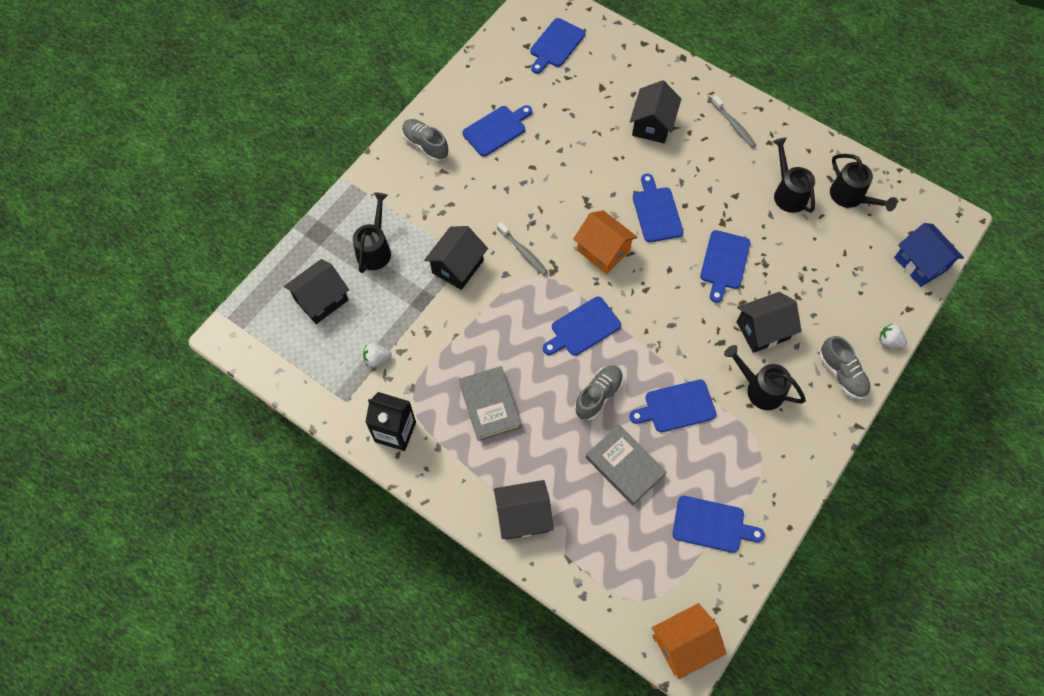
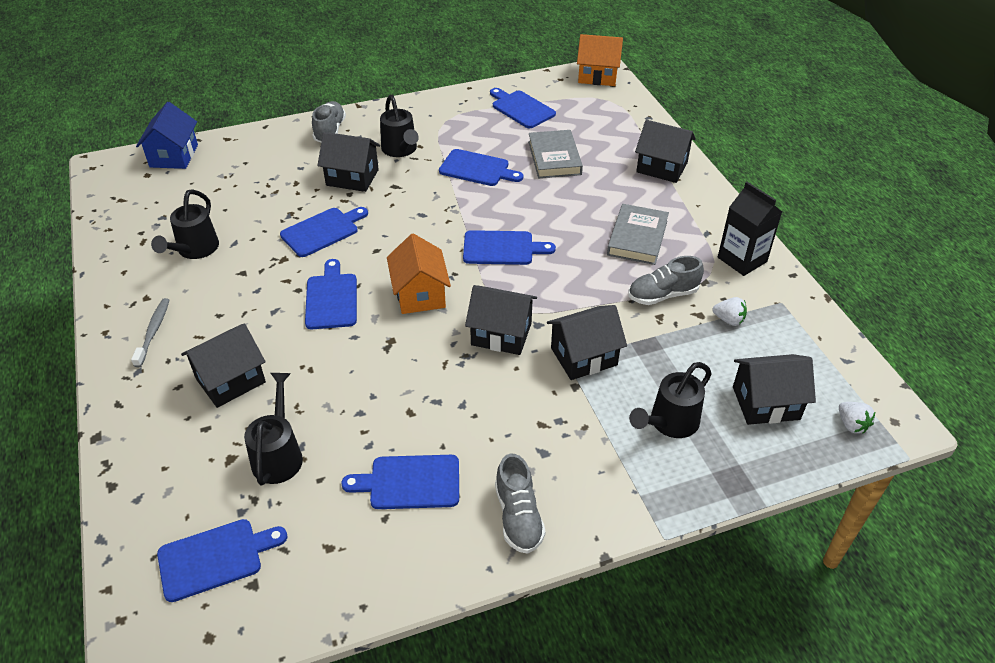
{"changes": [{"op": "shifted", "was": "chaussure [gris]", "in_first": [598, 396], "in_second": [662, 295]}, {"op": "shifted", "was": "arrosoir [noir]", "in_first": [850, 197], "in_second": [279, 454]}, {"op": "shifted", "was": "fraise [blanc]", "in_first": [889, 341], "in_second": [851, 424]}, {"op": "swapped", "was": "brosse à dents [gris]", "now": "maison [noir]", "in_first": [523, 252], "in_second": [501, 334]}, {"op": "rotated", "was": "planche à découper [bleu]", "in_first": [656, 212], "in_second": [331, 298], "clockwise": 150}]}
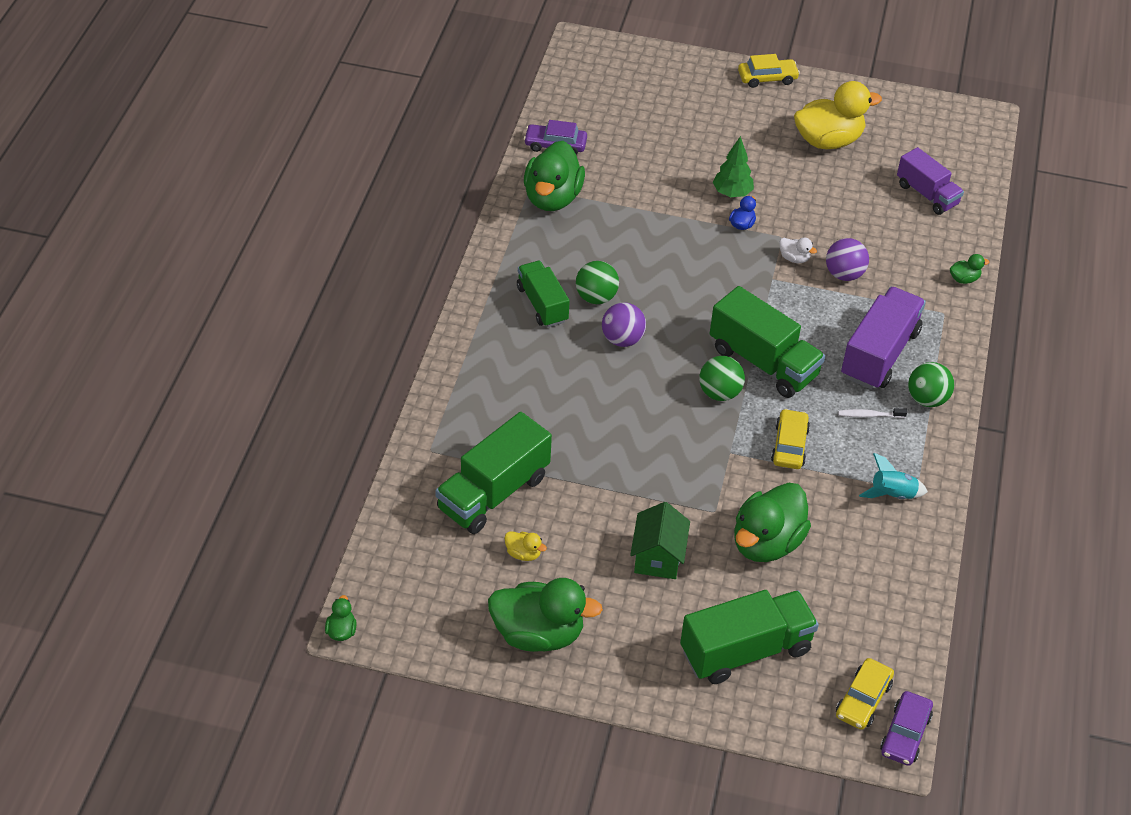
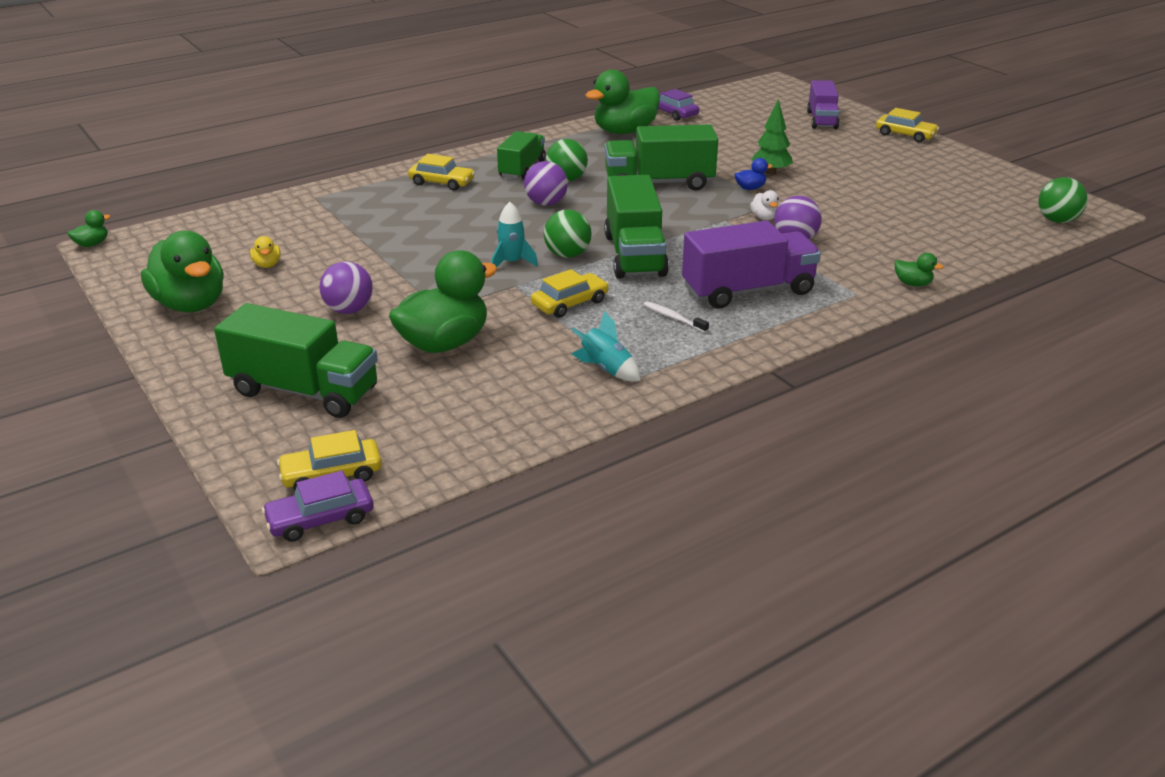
{"changes": [{"op": "gone", "was": "canard [jaune]", "in_first": [828, 141]}, {"op": "new", "now": "voiture [jaune]", "in_second": [442, 182]}, {"op": "new", "now": "fusée [turquoise]", "in_second": [512, 263]}, {"op": "shifted", "was": "camion [vert]", "in_first": [493, 493], "in_second": [659, 183]}, {"op": "shifted", "was": "camion [violet]", "in_first": [927, 194], "in_second": [822, 120]}, {"op": "shifted", "was": "balle [vert]", "in_first": [927, 399], "in_second": [1057, 220]}, {"op": "swapped", "was": "maison [vert]", "now": "balle [violet]", "in_first": [658, 557], "in_second": [349, 310]}, {"op": "rotated", "was": "canard [vert]", "in_first": [766, 543], "in_second": [444, 343], "clockwise": 150}]}
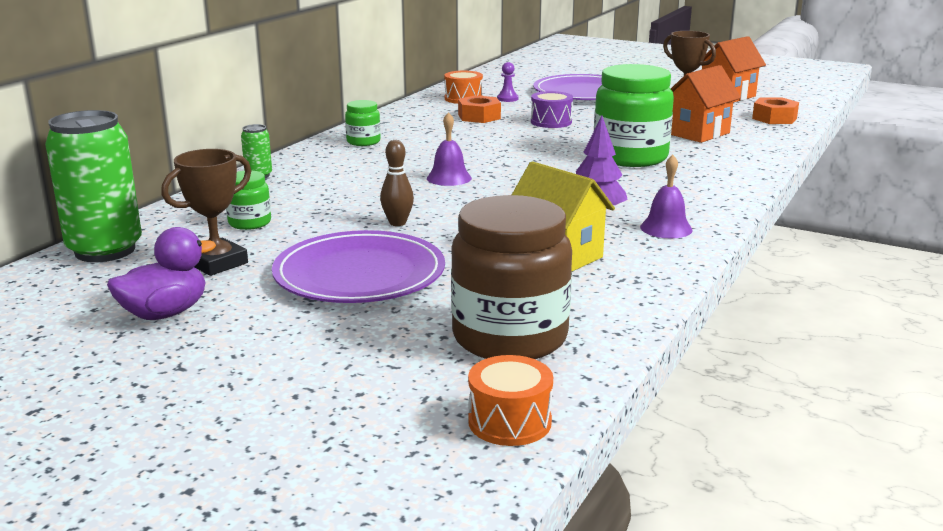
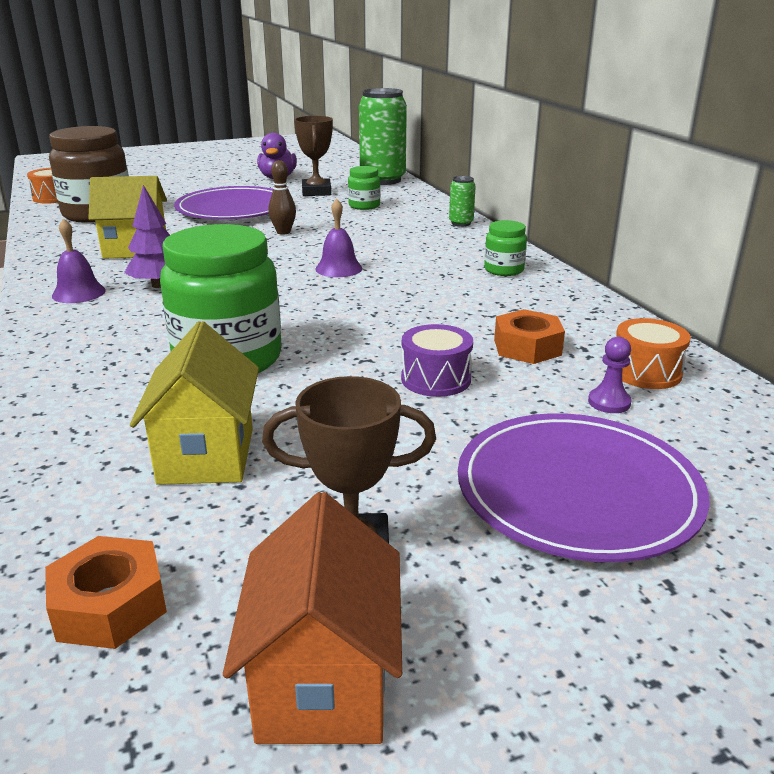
{"changes": [{"op": "repainted", "was": "maison [orange]", "now": "maison [jaune]", "in_first": [698, 133], "in_second": [206, 456]}]}
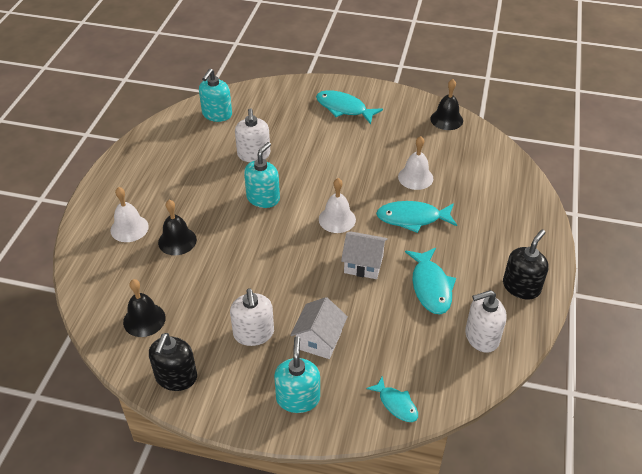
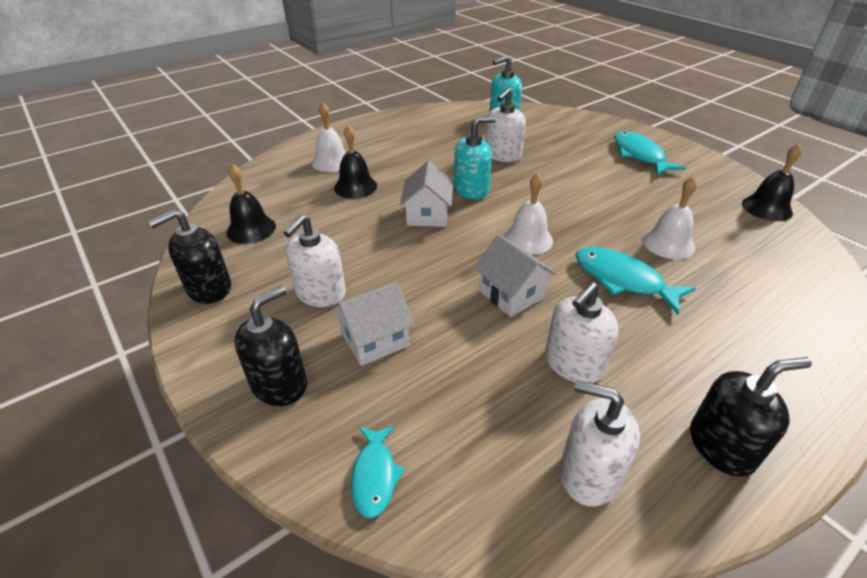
{"changes": [{"op": "new", "now": "maison [blanc]", "in_second": [427, 215]}, {"op": "swapped", "was": "poisson [turquoise]", "now": "distributeur de savon [blanc]", "in_first": [430, 287], "in_second": [573, 364]}, {"op": "repainted", "was": "distributeur de savon [turquoise]", "now": "distributeur de savon [noir]", "in_first": [298, 398], "in_second": [280, 384]}]}
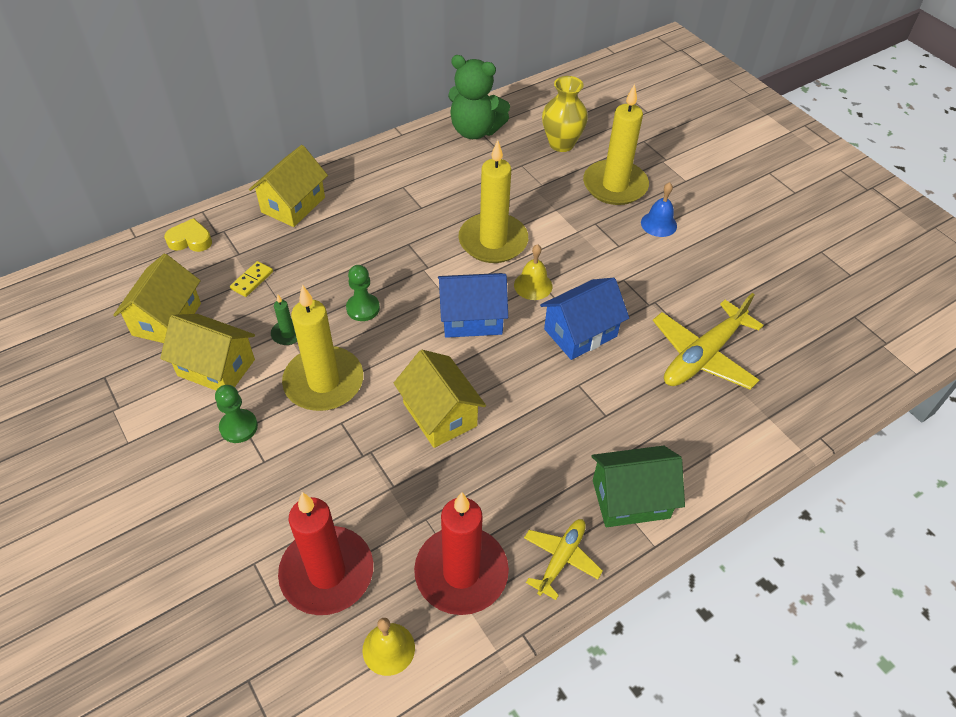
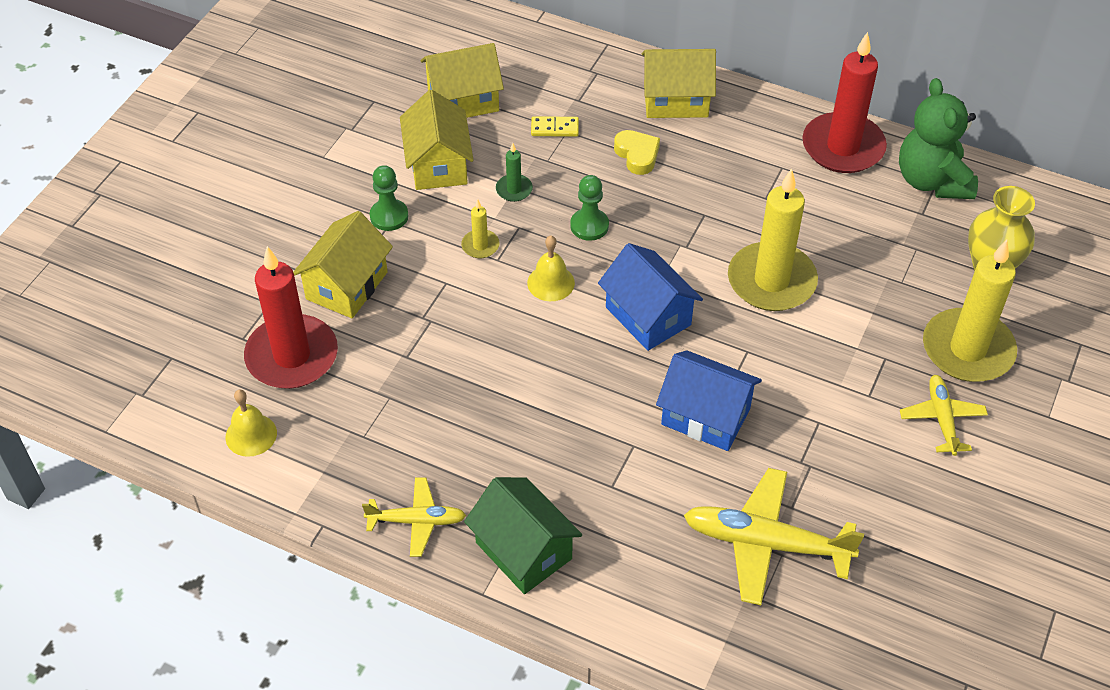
{"changes": [{"op": "shifted", "was": "cœur [jaune]", "in_first": [190, 240], "in_second": [637, 155]}, {"op": "shifted", "was": "maison [jaune]", "in_first": [440, 414], "in_second": [347, 285]}, {"op": "shifted", "was": "bougie [rouge]", "in_first": [461, 572], "in_second": [843, 147]}, {"op": "shifted", "was": "cloche [jaune]", "in_first": [533, 285], "in_second": [551, 283]}, {"op": "swapped", "was": "cloche [bleu]", "now": "avion [jaune]", "in_first": [658, 224], "in_second": [942, 419]}, {"op": "scaled", "was": "bougie [jaune]", "in_first": [324, 382], "in_second": [480, 246], "ratio": 0.43}]}
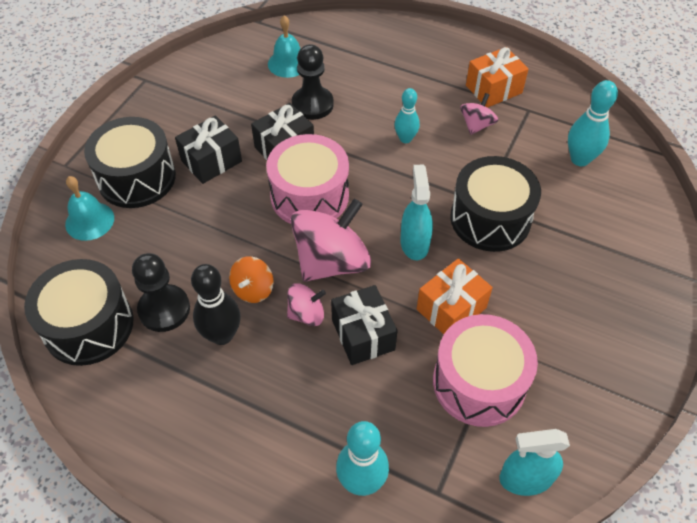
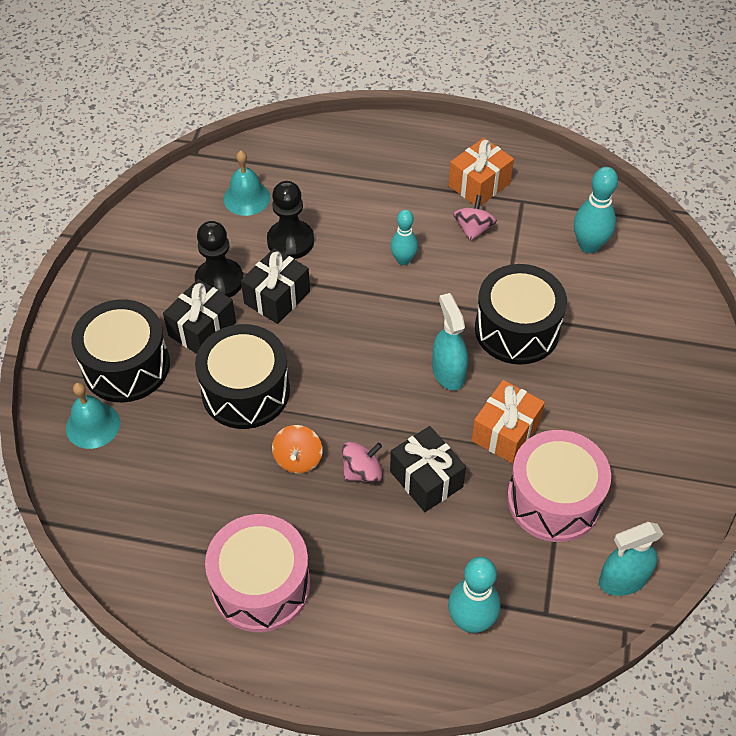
{"changes": [{"op": "gone", "was": "quille [noir]", "in_first": [222, 335]}, {"op": "gone", "was": "toupie [rose]", "in_first": [331, 262]}, {"op": "shifted", "was": "tambour [noir]", "in_first": [88, 325], "in_second": [245, 391]}, {"op": "shifted", "was": "pion [noir]", "in_first": [164, 309], "in_second": [219, 281]}, {"op": "shifted", "was": "tambour [rose]", "in_first": [309, 196], "in_second": [261, 585]}]}
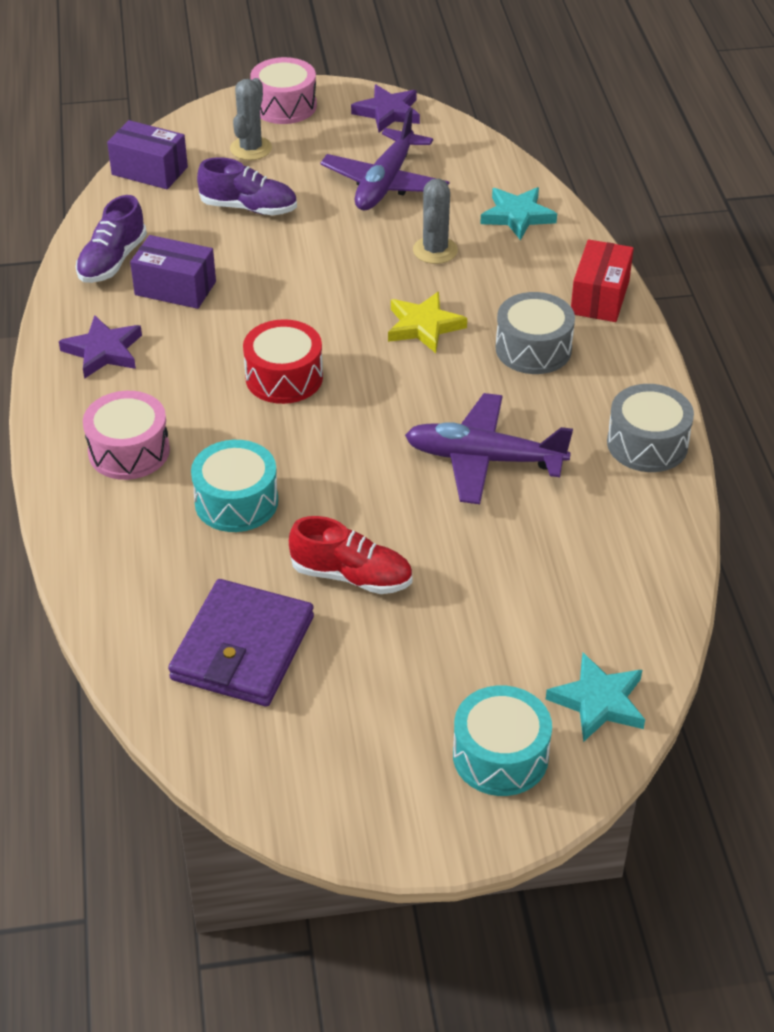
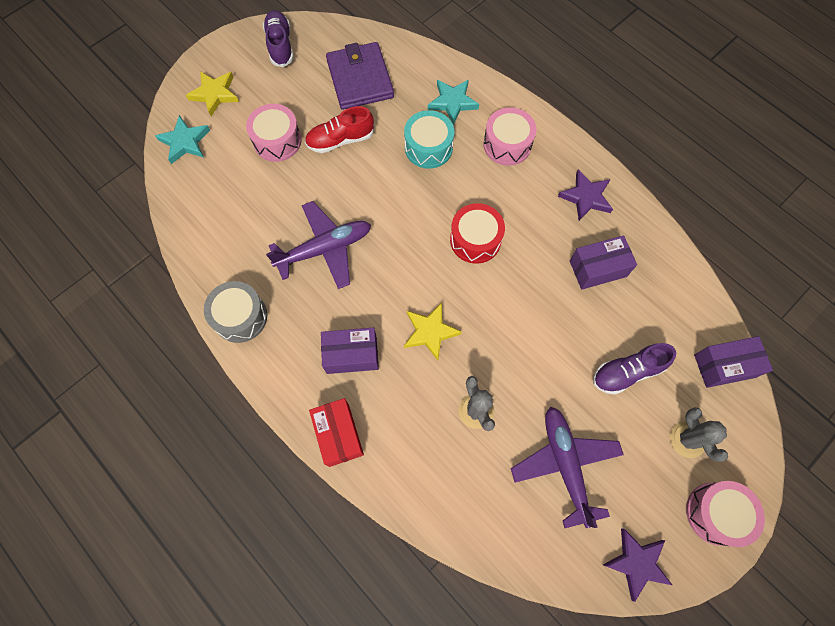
{"changes": [{"op": "new", "now": "tambour [rose]", "in_second": [277, 141]}, {"op": "shifted", "was": "chaussure [violet]", "in_first": [112, 261], "in_second": [280, 45]}, {"op": "shifted", "was": "étoile [turquoise]", "in_first": [517, 216], "in_second": [452, 102]}, {"op": "swapped", "was": "tambour [turquoise]", "now": "étoile [jaune]", "in_first": [500, 756], "in_second": [214, 94]}, {"op": "swapped", "was": "tambour [gris]", "now": "boîte [violet]", "in_first": [533, 349], "in_second": [351, 355]}]}
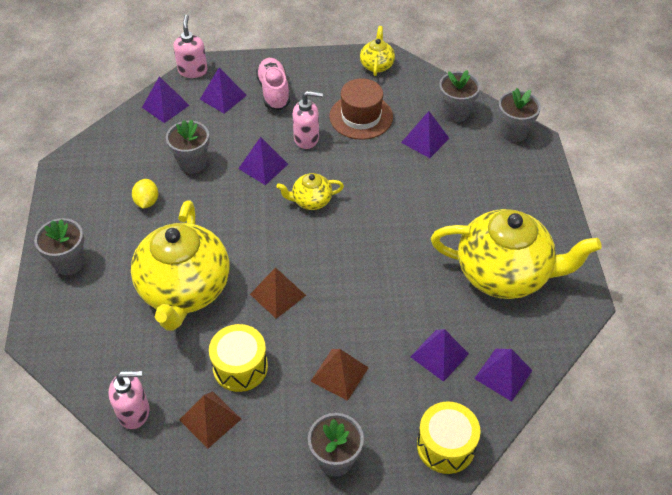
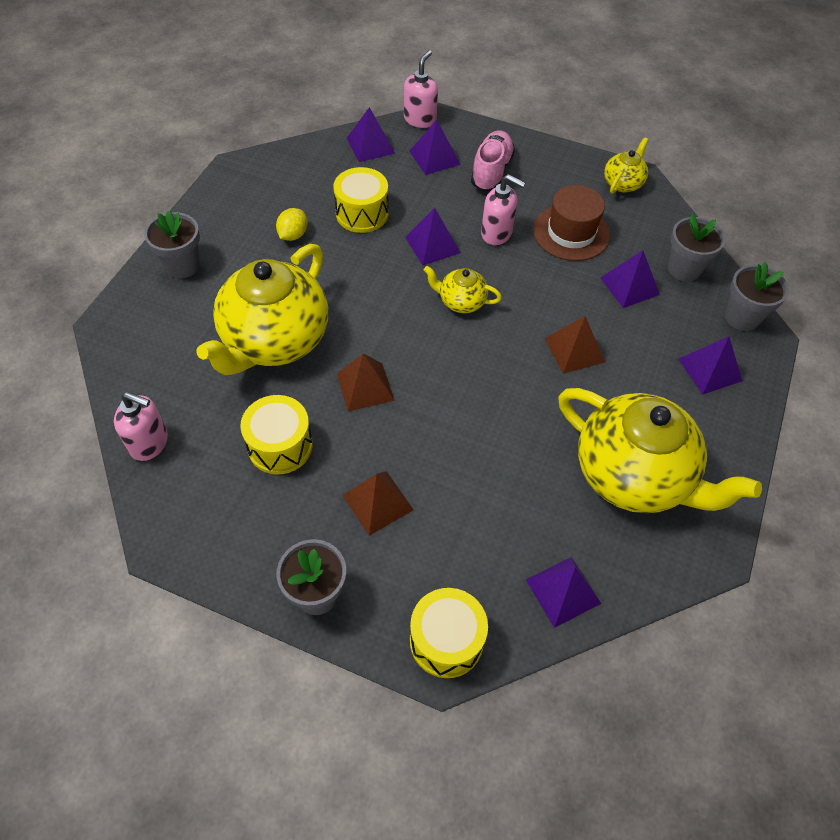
{"changes": [{"op": "shifted", "was": "pyramide [marron]", "in_first": [210, 419], "in_second": [574, 350]}, {"op": "shifted", "was": "pyramide [violet]", "in_first": [439, 355], "in_second": [709, 369]}, {"op": "swapped", "was": "pot de fleurs [gris]", "now": "tambour [jaune]", "in_first": [192, 163], "in_second": [362, 213]}]}
